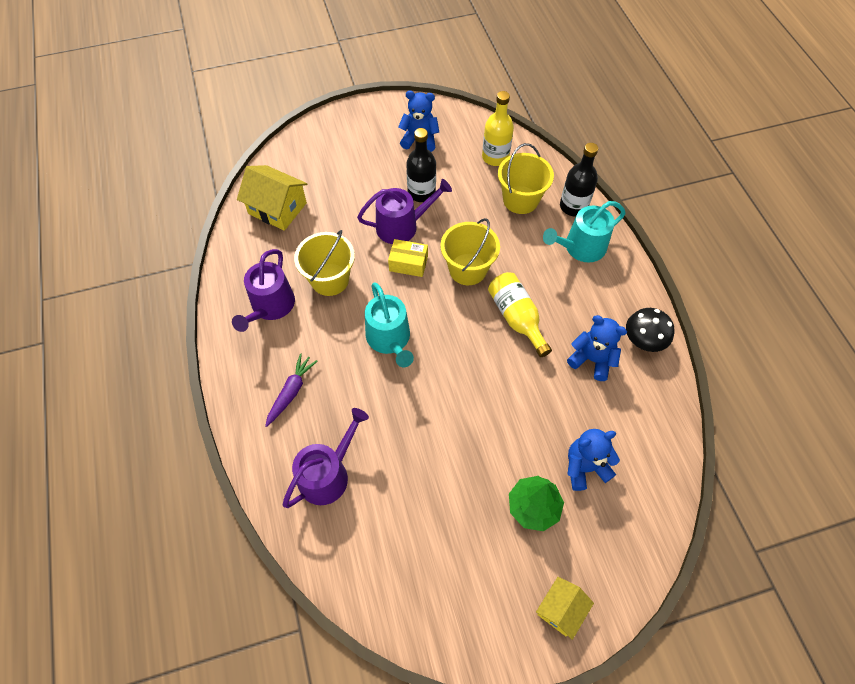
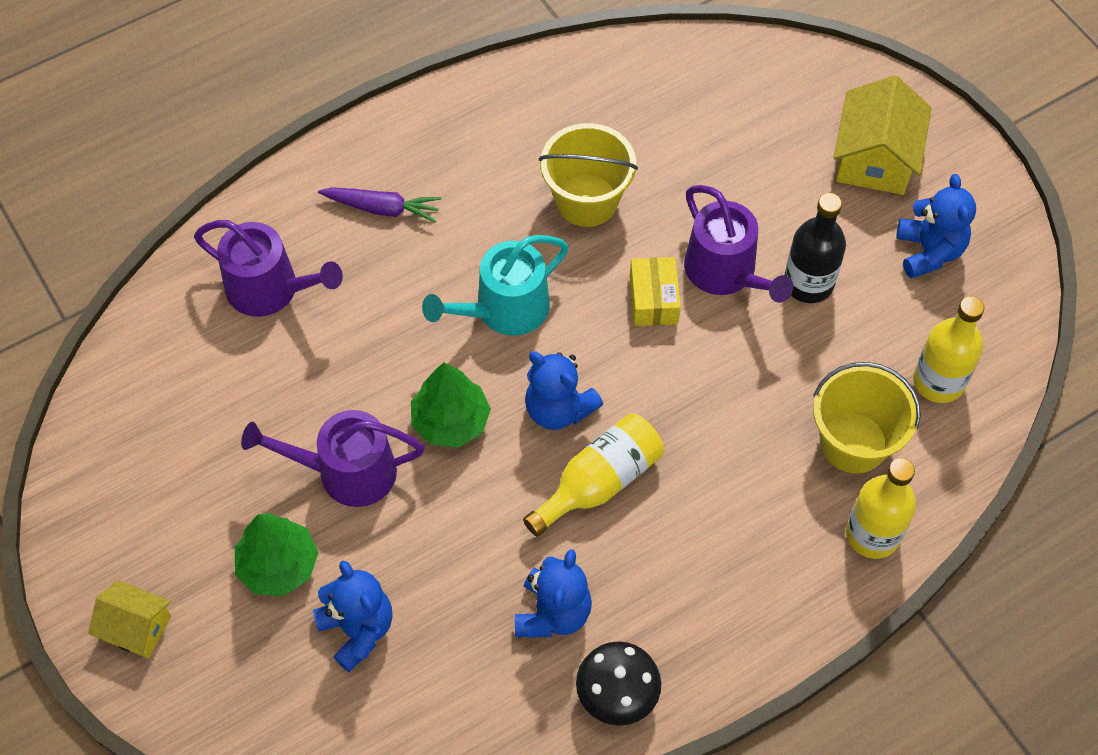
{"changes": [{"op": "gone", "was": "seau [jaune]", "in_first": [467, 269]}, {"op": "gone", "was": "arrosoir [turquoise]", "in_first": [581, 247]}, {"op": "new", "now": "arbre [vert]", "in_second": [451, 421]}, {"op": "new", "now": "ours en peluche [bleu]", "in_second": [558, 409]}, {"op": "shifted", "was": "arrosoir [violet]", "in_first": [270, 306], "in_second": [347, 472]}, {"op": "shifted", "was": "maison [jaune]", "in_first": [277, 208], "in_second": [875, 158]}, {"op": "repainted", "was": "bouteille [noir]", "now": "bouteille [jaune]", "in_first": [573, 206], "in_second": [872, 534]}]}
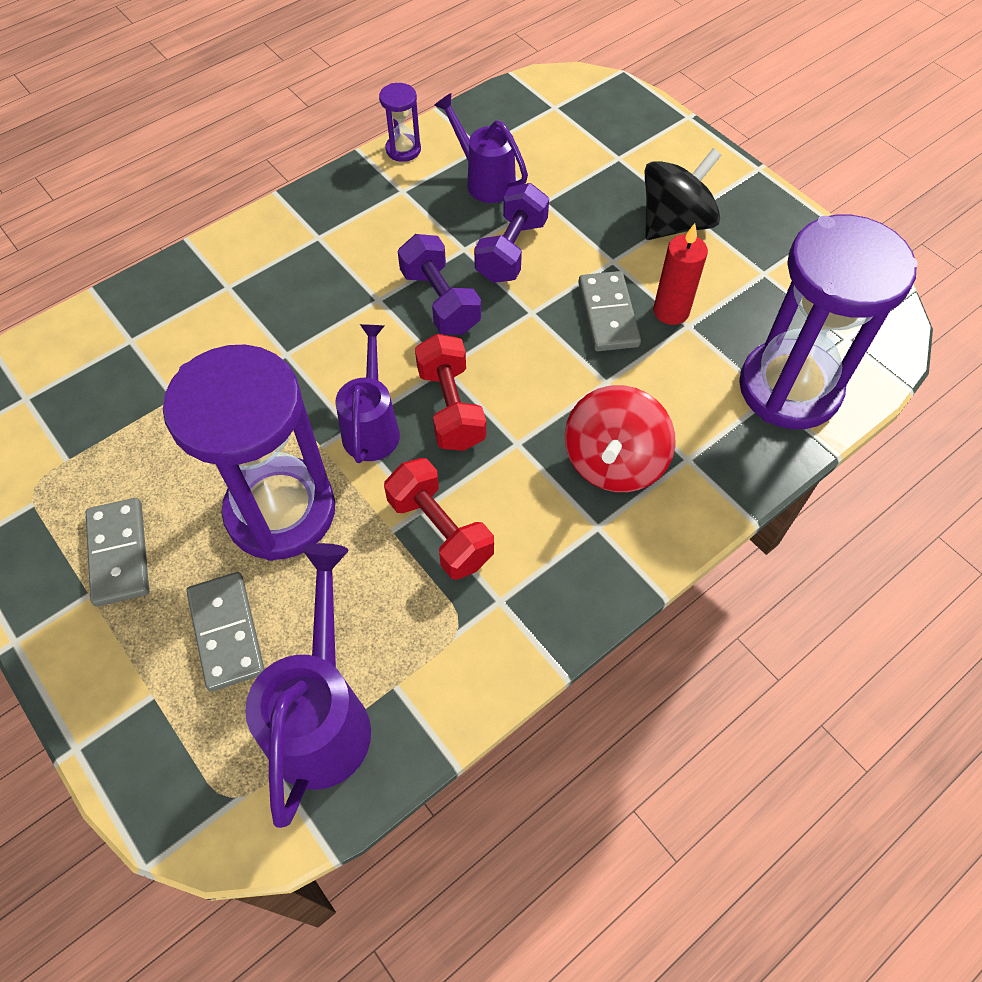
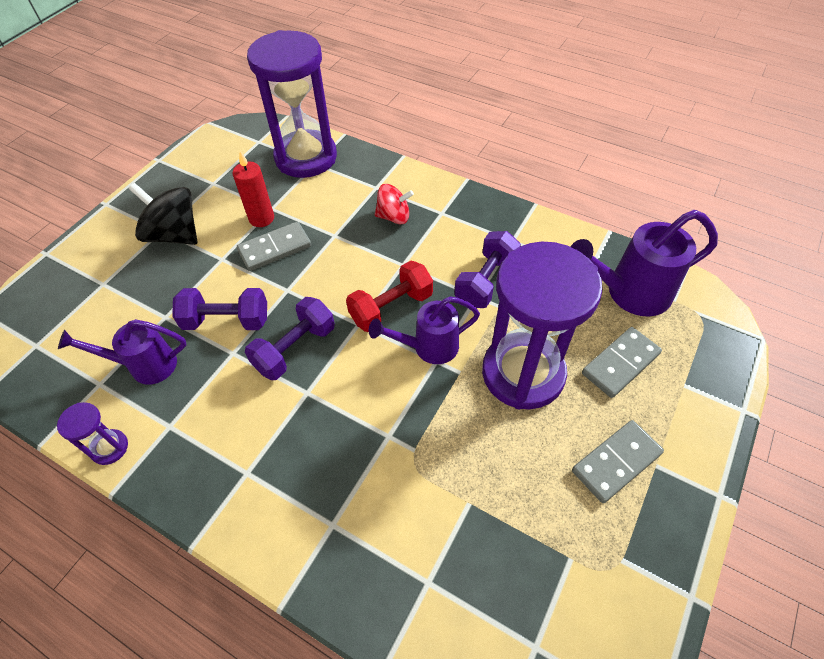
{"changes": [{"op": "repainted", "was": "haltère [rouge]", "now": "haltère [violet]", "in_first": [440, 531], "in_second": [486, 281]}, {"op": "rotated", "was": "arrosoir [violet]", "in_first": [485, 181], "in_second": [145, 365], "clockwise": 60}, {"op": "scaled", "was": "toupie [rouge]", "in_first": [614, 462], "in_second": [394, 217], "ratio": 0.64}]}
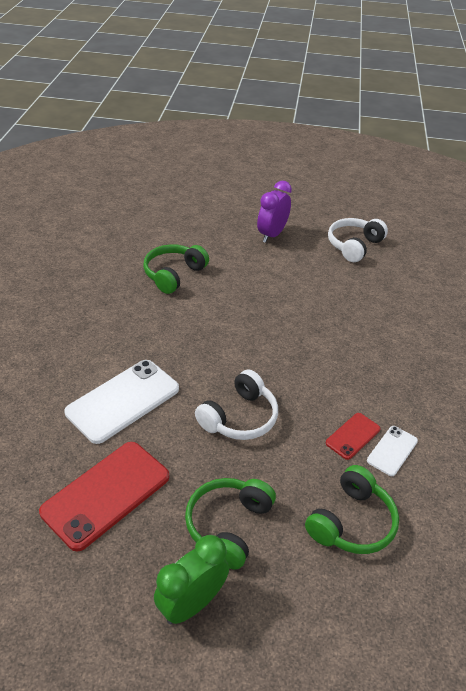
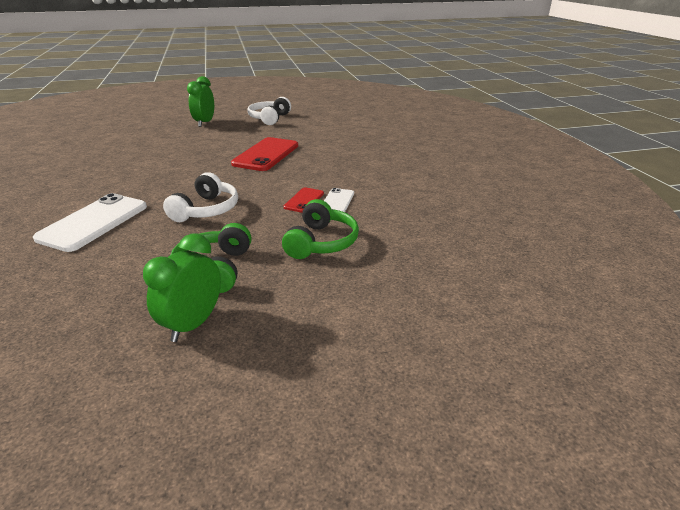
{"changes": [{"op": "gone", "was": "casque audio [vert]", "in_first": [173, 274]}, {"op": "shifted", "was": "téléphone [rouge]", "in_first": [106, 494], "in_second": [266, 154]}, {"op": "repainted", "was": "réveil [violet]", "now": "réveil [vert]", "in_first": [272, 235], "in_second": [205, 123]}]}
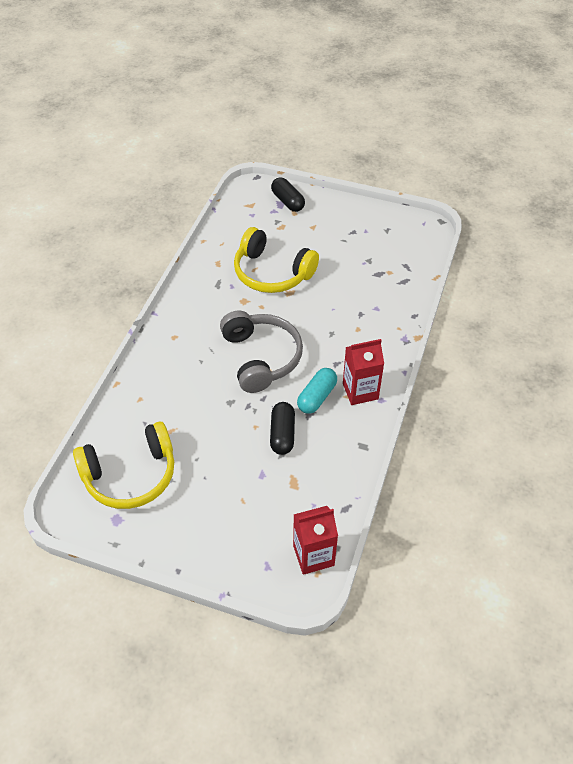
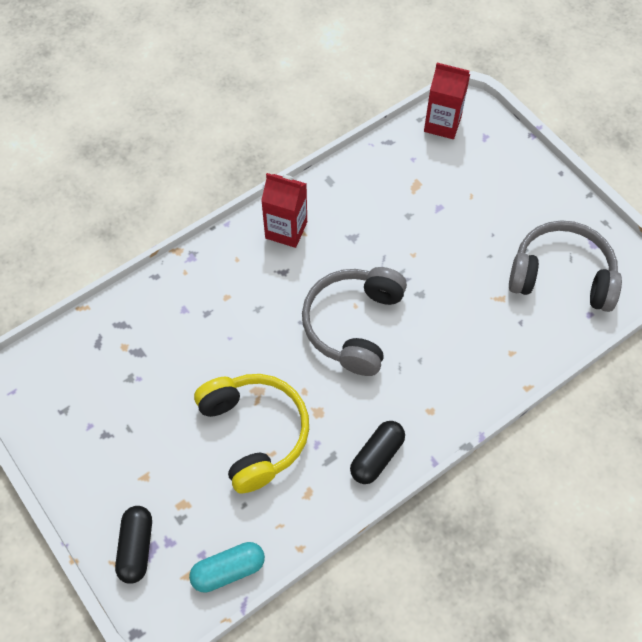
{"changes": [{"op": "shifted", "was": "gélule [noir]", "in_first": [282, 434], "in_second": [377, 457]}, {"op": "shifted", "was": "gélule [turquoise]", "in_first": [317, 397], "in_second": [228, 570]}, {"op": "repainted", "was": "casque audio [jaune]", "now": "casque audio [gris]", "in_first": [131, 475], "in_second": [561, 275]}]}
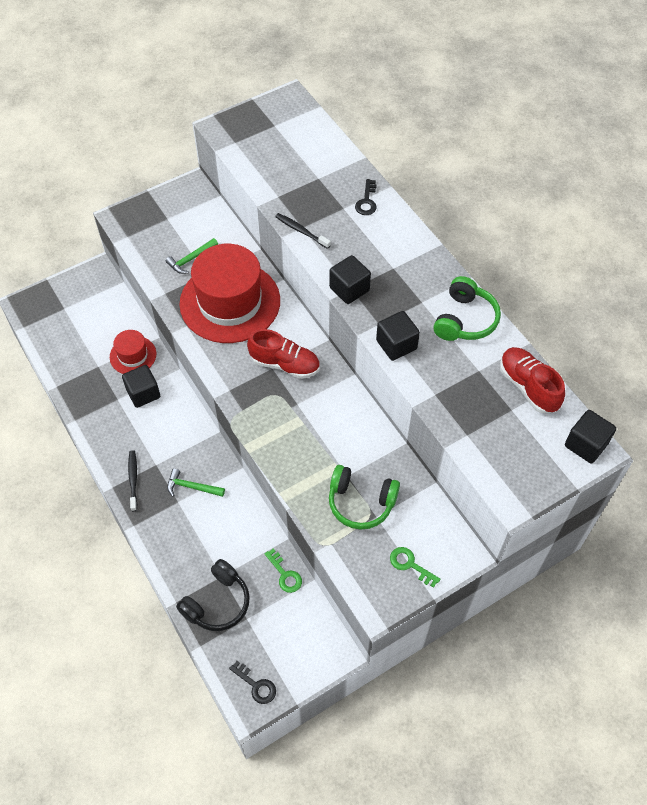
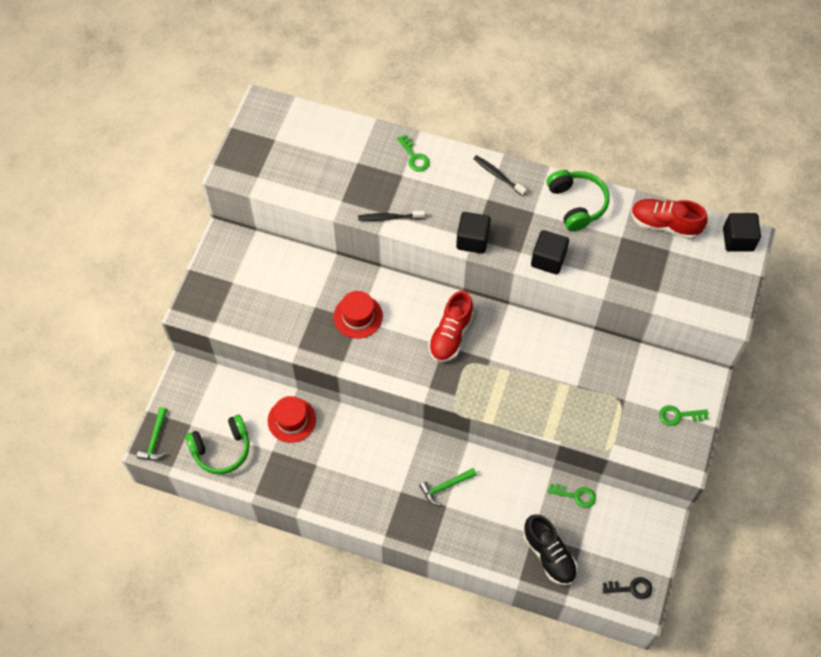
{"changes": [{"op": "gone", "was": "cube [noir]", "in_first": [143, 393]}, {"op": "shifted", "was": "brosse à dents [noir]", "in_first": [133, 479], "in_second": [498, 175]}, {"op": "shifted", "was": "marteau [vert]", "in_first": [191, 259], "in_second": [155, 439]}, {"op": "shifted", "was": "casque audio [vert]", "in_first": [361, 502], "in_second": [221, 449]}, {"op": "swapped", "was": "casque audio [noir]", "now": "chaussure [noir]", "in_first": [217, 602], "in_second": [549, 555]}, {"op": "repainted", "was": "clé [noir]", "now": "clé [vert]", "in_first": [366, 201], "in_second": [414, 157]}, {"op": "rotated", "was": "chaussure [rouge]", "in_first": [285, 364], "in_second": [450, 335], "clockwise": 135}, {"op": "scaled", "was": "chapeau [rouge]", "in_first": [230, 302], "in_second": [358, 316], "ratio": 0.48}]}
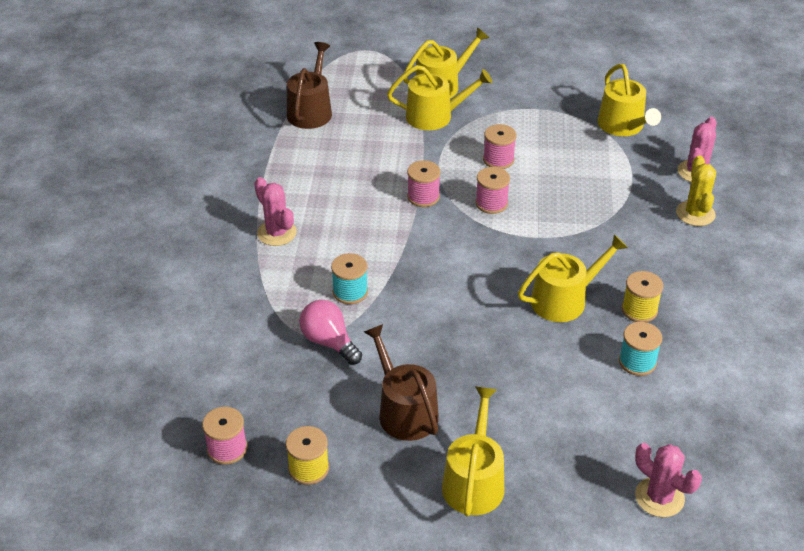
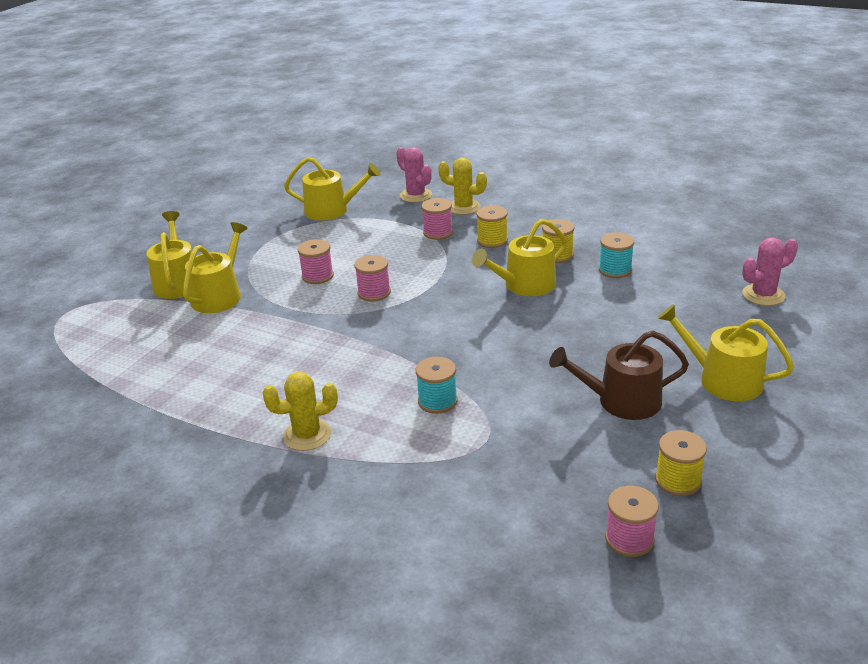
{"changes": [{"op": "gone", "was": "arrosoir [marron]", "in_first": [311, 111]}, {"op": "gone", "was": "ampoule [rose]", "in_first": [329, 342]}, {"op": "new", "now": "bobine [jaune]", "in_second": [492, 241]}, {"op": "shifted", "was": "bobine [rose]", "in_first": [423, 197], "in_second": [438, 232]}, {"op": "repainted", "was": "cactus [rose]", "now": "cactus [jaune]", "in_first": [277, 233], "in_second": [307, 435]}, {"op": "rotated", "was": "arrosoir [jaune]", "in_first": [564, 300], "in_second": [524, 285], "clockwise": -120}]}
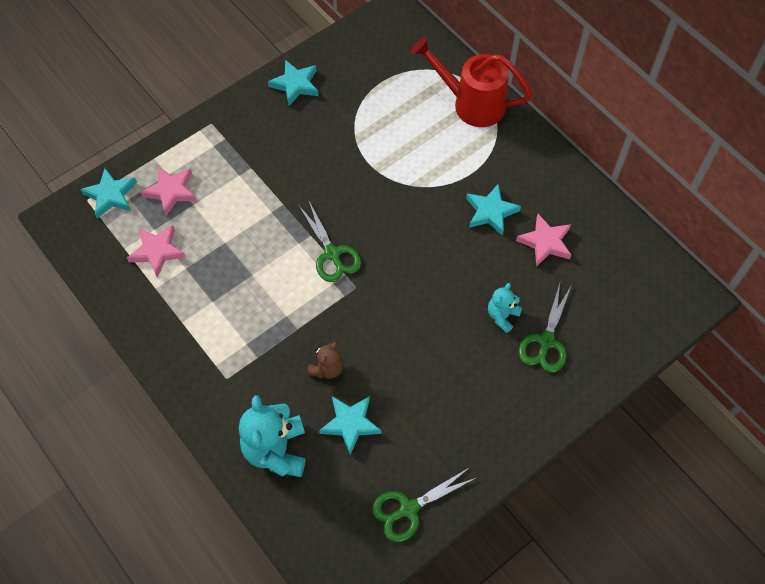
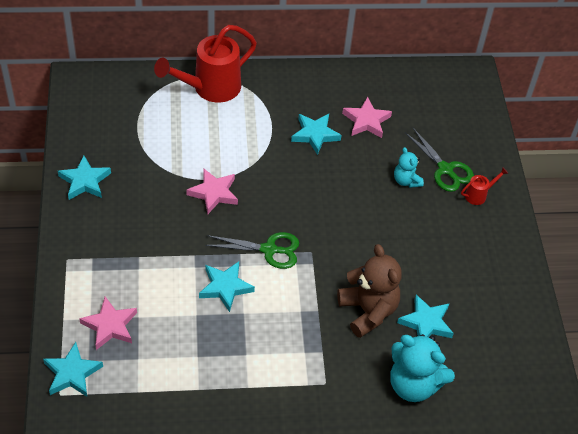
{"changes": [{"op": "gone", "was": "ciseaux [vert]", "in_first": [408, 509]}, {"op": "new", "now": "étoile [turquoise]", "in_second": [225, 287]}, {"op": "new", "now": "arrosoir [rouge]", "in_second": [478, 195]}, {"op": "shifted", "was": "étoile [rose]", "in_first": [157, 252], "in_second": [214, 193]}, {"op": "scaled", "was": "ours en peluche [marron]", "in_first": [327, 368], "in_second": [368, 311], "ratio": 1.83}]}
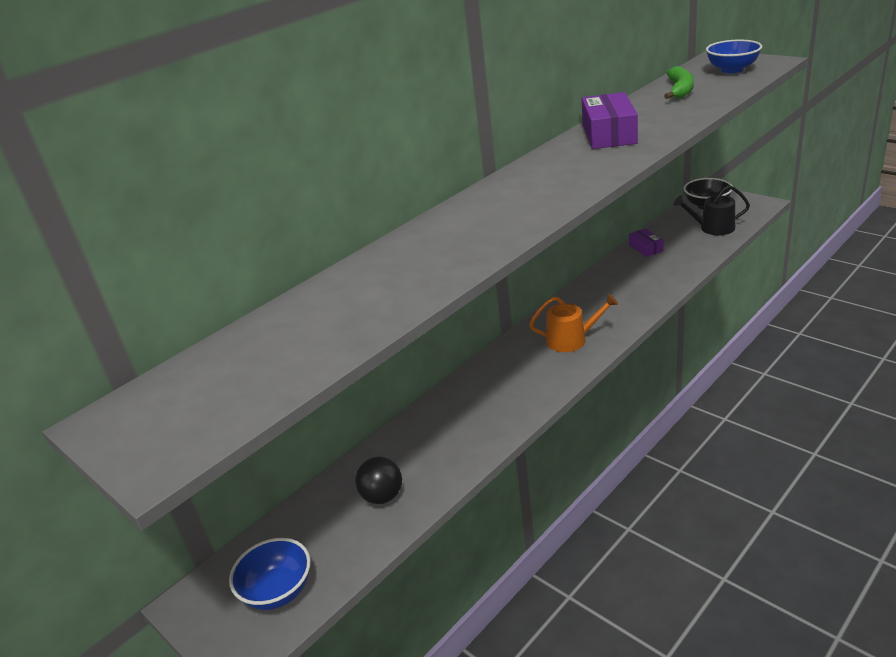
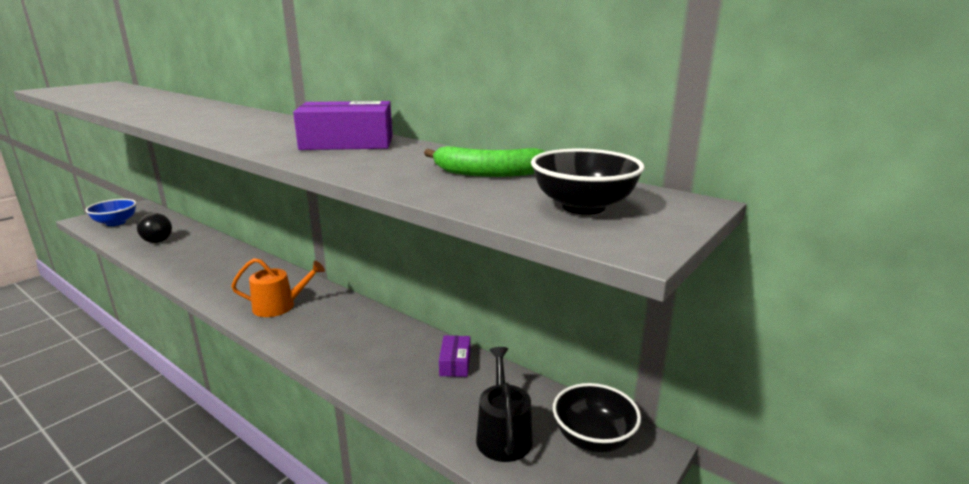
{"changes": [{"op": "repainted", "was": "bol [bleu]", "now": "bol [noir]", "in_first": [732, 69], "in_second": [583, 207]}, {"op": "rotated", "was": "arrosoir [orange]", "in_first": [571, 340], "in_second": [279, 306], "clockwise": -90}, {"op": "rotated", "was": "boîte [violet]", "in_first": [645, 248], "in_second": [455, 363], "clockwise": -60}]}
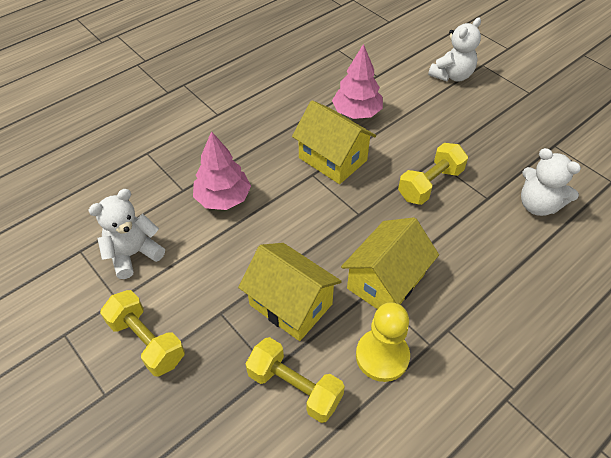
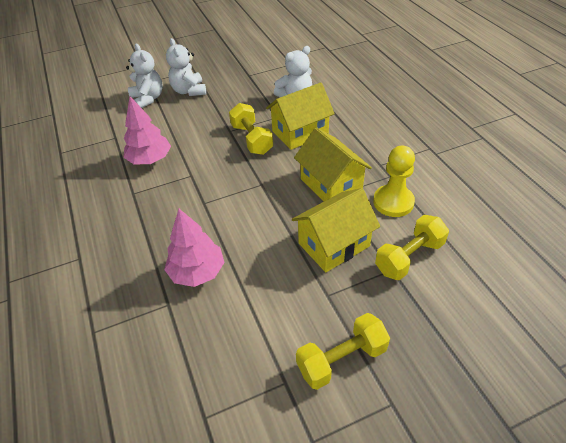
{"changes": [{"op": "shifted", "was": "ours en peluche [blanc]", "in_first": [133, 254], "in_second": [189, 91]}, {"op": "shifted", "was": "maison [jaune]", "in_first": [332, 159], "in_second": [300, 132]}]}
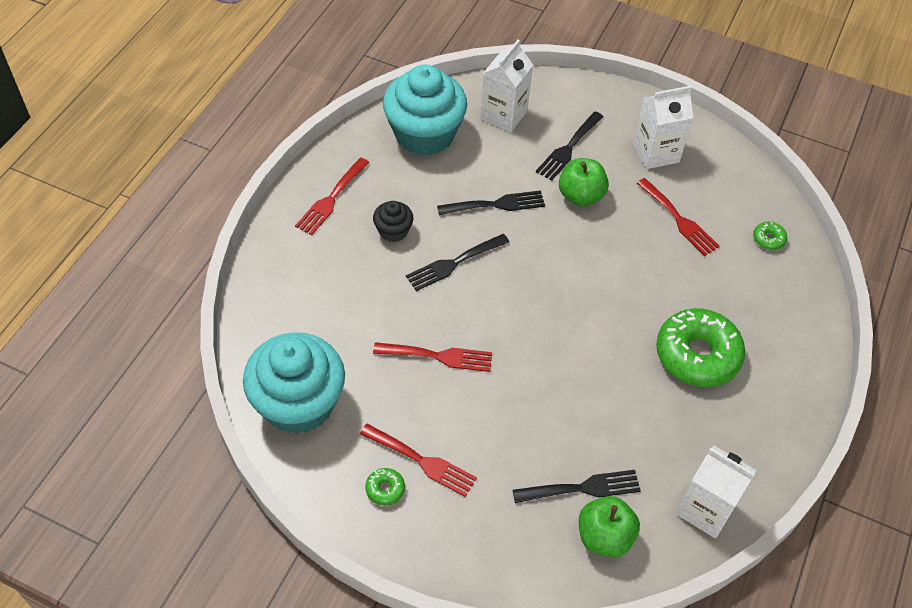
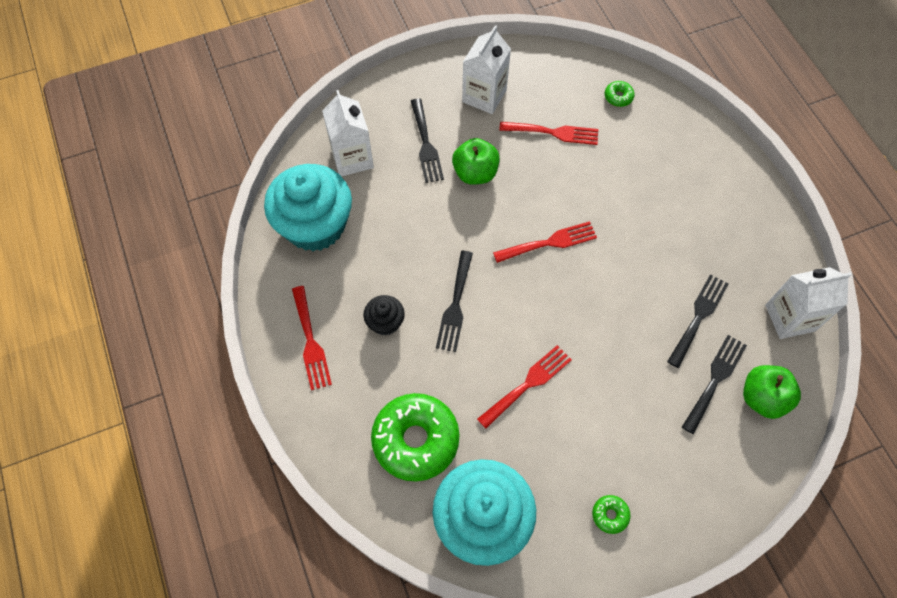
{"changes": [{"op": "shifted", "was": "fourchette [rouge]", "in_first": [422, 461], "in_second": [549, 242]}, {"op": "shifted", "was": "fourchette [noir]", "in_first": [496, 204], "in_second": [698, 317]}, {"op": "shifted", "was": "beignet [vert]", "in_first": [697, 355], "in_second": [415, 440]}]}
